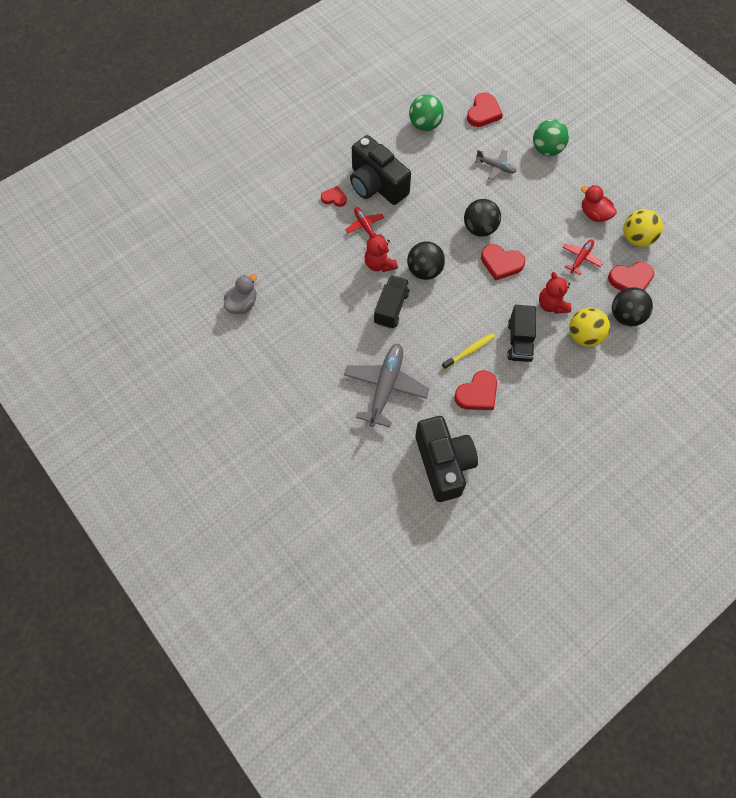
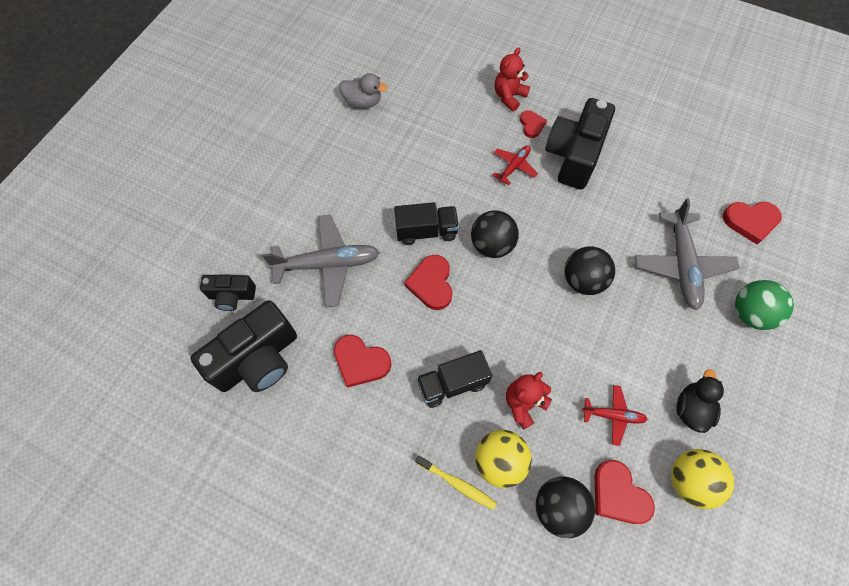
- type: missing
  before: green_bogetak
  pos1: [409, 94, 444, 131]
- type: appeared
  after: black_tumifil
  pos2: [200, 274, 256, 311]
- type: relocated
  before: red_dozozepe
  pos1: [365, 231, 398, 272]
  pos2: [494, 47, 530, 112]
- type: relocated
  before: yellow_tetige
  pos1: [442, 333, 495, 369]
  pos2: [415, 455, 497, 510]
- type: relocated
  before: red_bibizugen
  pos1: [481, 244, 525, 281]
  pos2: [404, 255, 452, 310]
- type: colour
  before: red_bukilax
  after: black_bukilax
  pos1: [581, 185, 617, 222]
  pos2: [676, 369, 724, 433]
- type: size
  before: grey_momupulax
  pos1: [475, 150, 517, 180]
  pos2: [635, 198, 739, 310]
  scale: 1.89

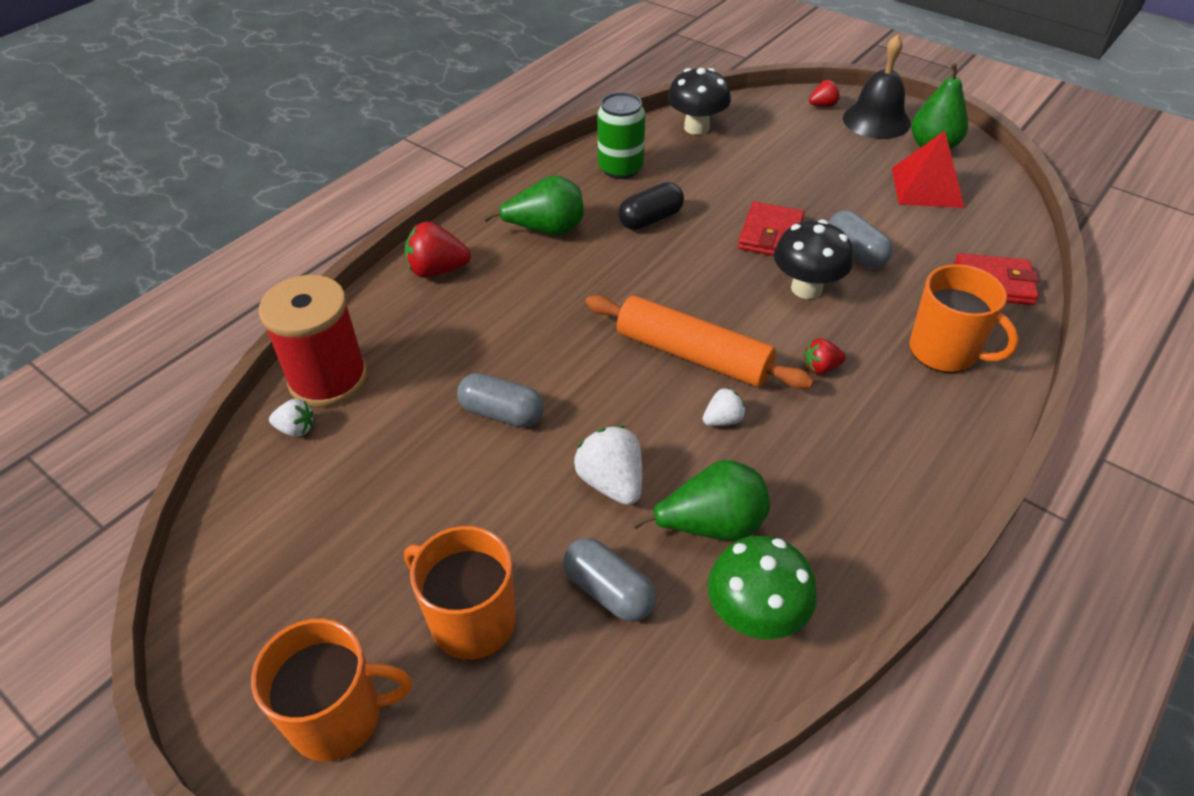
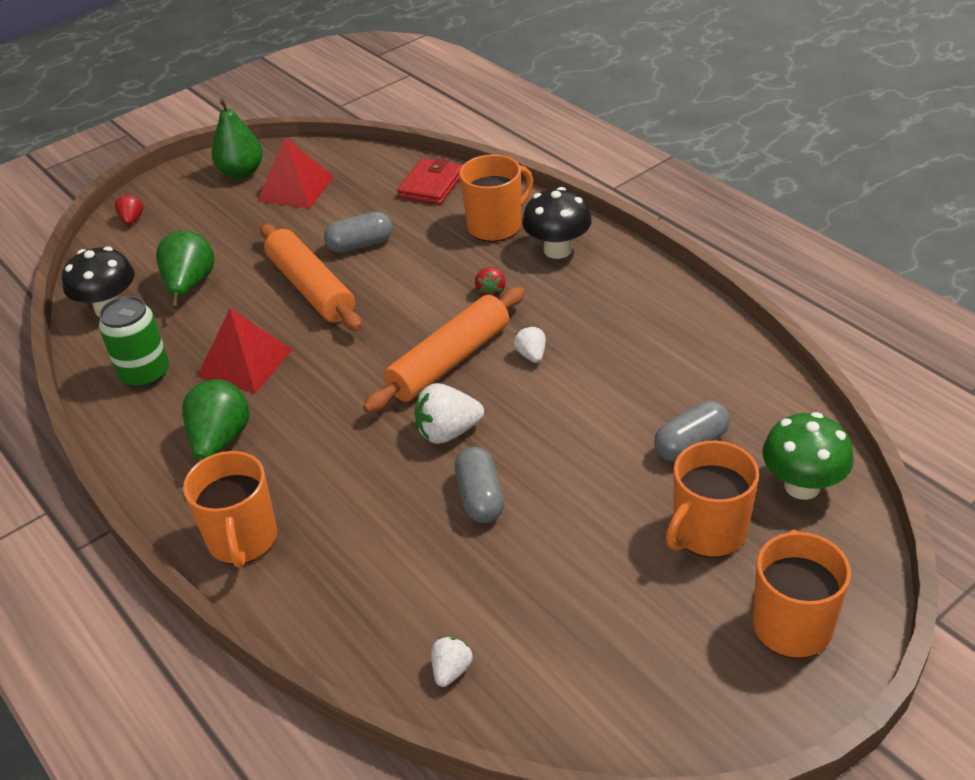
- type: missing
  before: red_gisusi
  pos1: [259, 275, 367, 408]
- type: missing
  before: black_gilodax
  pos1: [843, 34, 911, 139]
- type: relocated
  before: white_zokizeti
  pos1: [574, 426, 642, 505]
  pos2: [415, 383, 484, 444]
- type: relocated
  before: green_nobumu
  pos1: [632, 460, 770, 541]
  pos2: [156, 230, 215, 308]
- type: relocated
  before: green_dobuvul
  pos1: [708, 536, 817, 639]
  pos2: [762, 412, 854, 500]
- type: relocated
  before: black_dobuvul
  pos1: [774, 220, 853, 299]
  pos2: [522, 187, 592, 259]
- type: exchanged
  before: red_zokizeti
  after: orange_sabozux
  pos1: [405, 222, 471, 278]
  pos2: [183, 451, 277, 568]
- type: exchanged
  before: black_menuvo
  after: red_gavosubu
  pos1: [618, 182, 684, 230]
  pos2: [197, 308, 293, 393]
- type: exchanged
  before: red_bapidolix
  after: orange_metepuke
  pos1: [738, 202, 804, 256]
  pos2: [260, 224, 362, 331]
- type: spun
  before: grey_menuvo
  pos1: [457, 373, 544, 427]
  pos2: [454, 447, 504, 523]
  turn: -45

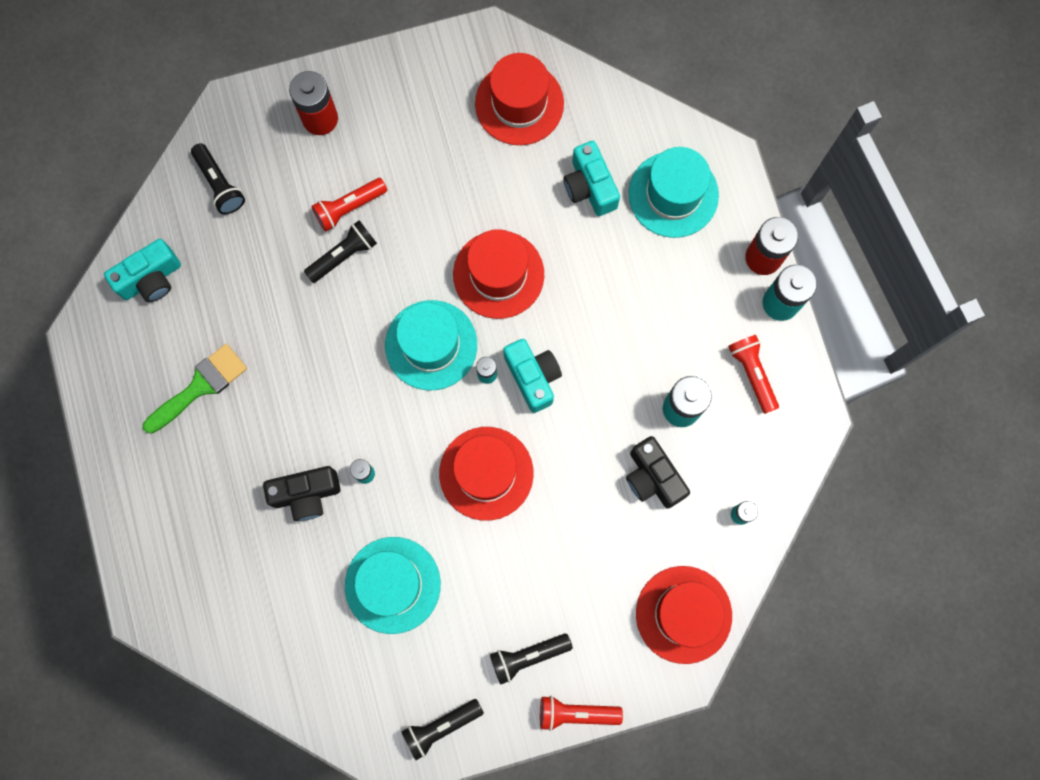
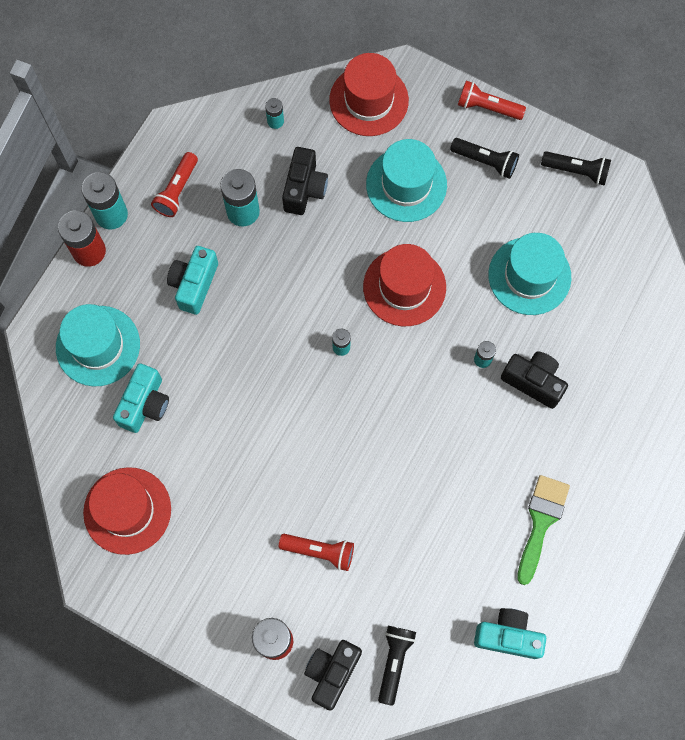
- type: missing
  before: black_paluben
  pos1: [304, 220, 377, 283]
- type: missing
  before: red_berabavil
  pos1: [453, 229, 544, 319]
- type: appeared
  after: black_tumifil
  pos2: [304, 640, 362, 711]
- type: relocated
  before: turquoise_berabavil
  pos1: [385, 300, 477, 390]
  pos2: [366, 139, 447, 222]
- type: relocated
  before: turquoise_tumifil
  pos1: [503, 339, 562, 413]
  pos2: [167, 246, 218, 315]
- type: spun
  before: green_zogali
  pos1: [143, 344, 247, 434]
  pos2: [517, 475, 570, 585]
  turn: 105
- type: spun
  before: red_paluben
  pos1: [540, 696, 623, 731]
  pos2: [458, 81, 526, 120]
  turn: 150

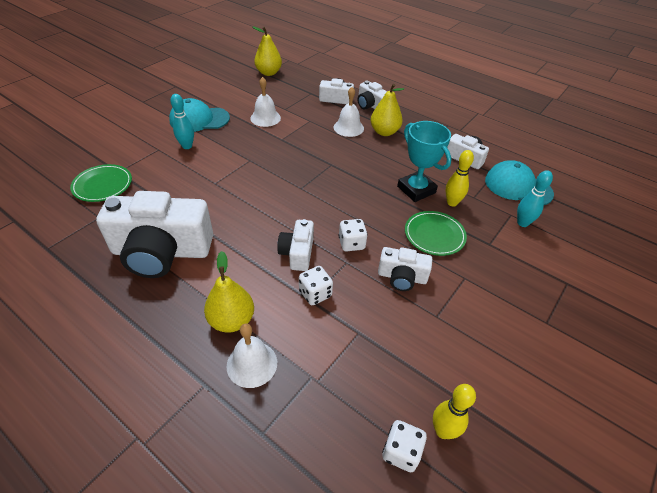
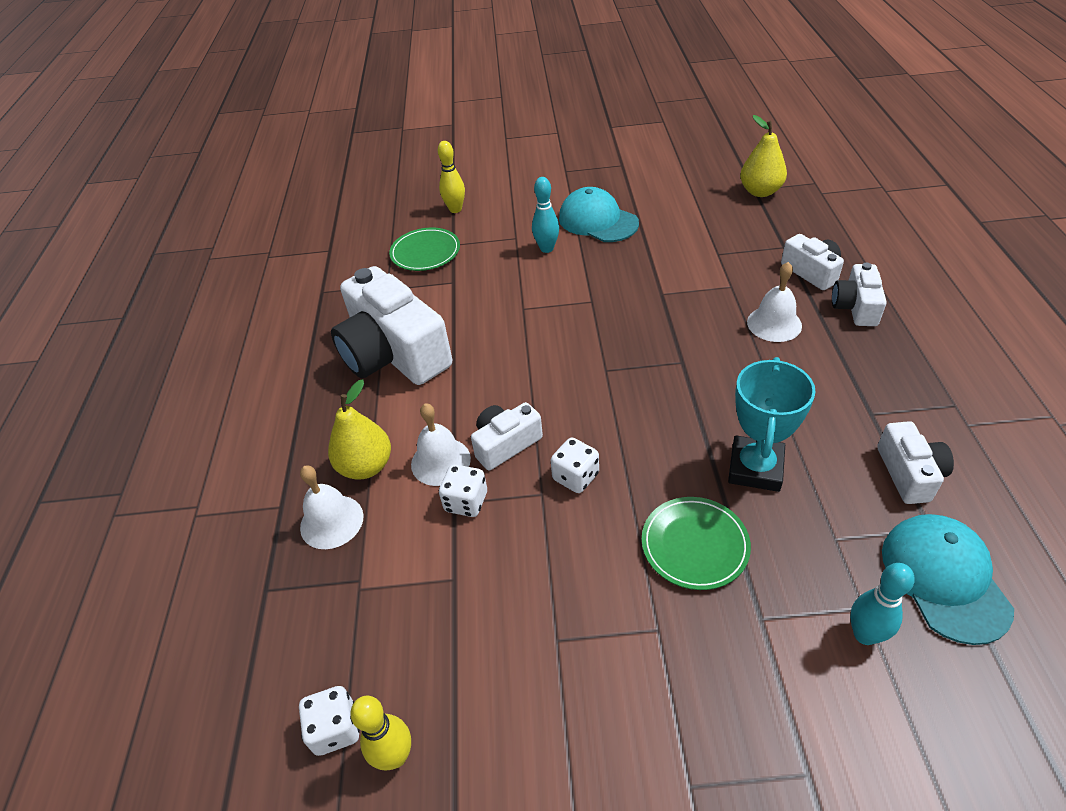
- type: missing
  before: yellow_nobumu
  pos1: [371, 84, 404, 136]
- type: missing
  before: white_tumifil
  pos1: [378, 247, 433, 291]
- type: relocated
  before: white_gilodax
  pos1: [250, 77, 281, 127]
  pos2: [411, 403, 471, 486]
- type: relocated
  before: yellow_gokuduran
  pos1: [446, 150, 474, 207]
  pos2: [438, 141, 465, 213]

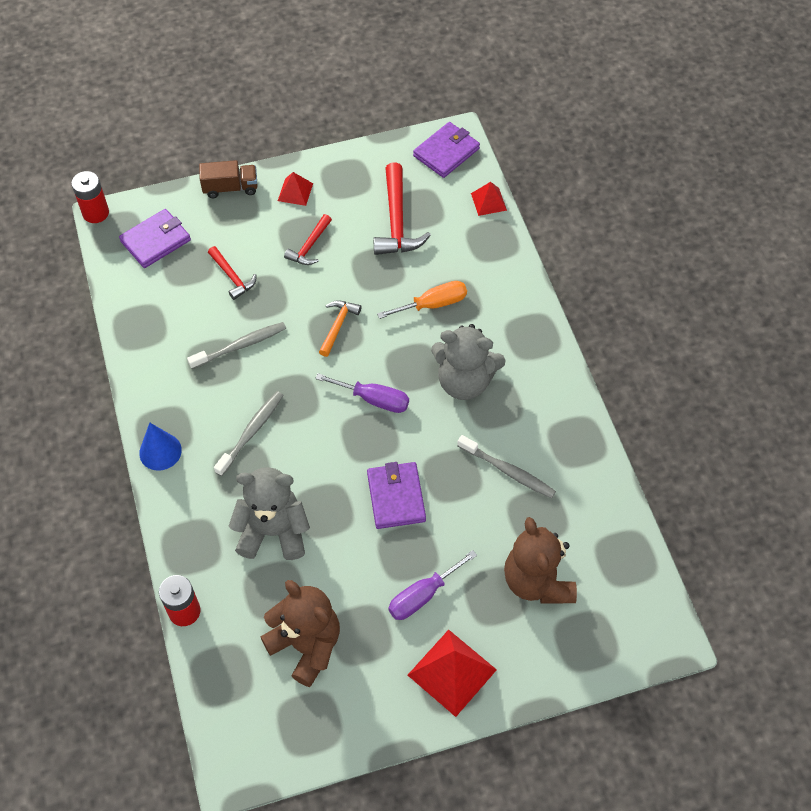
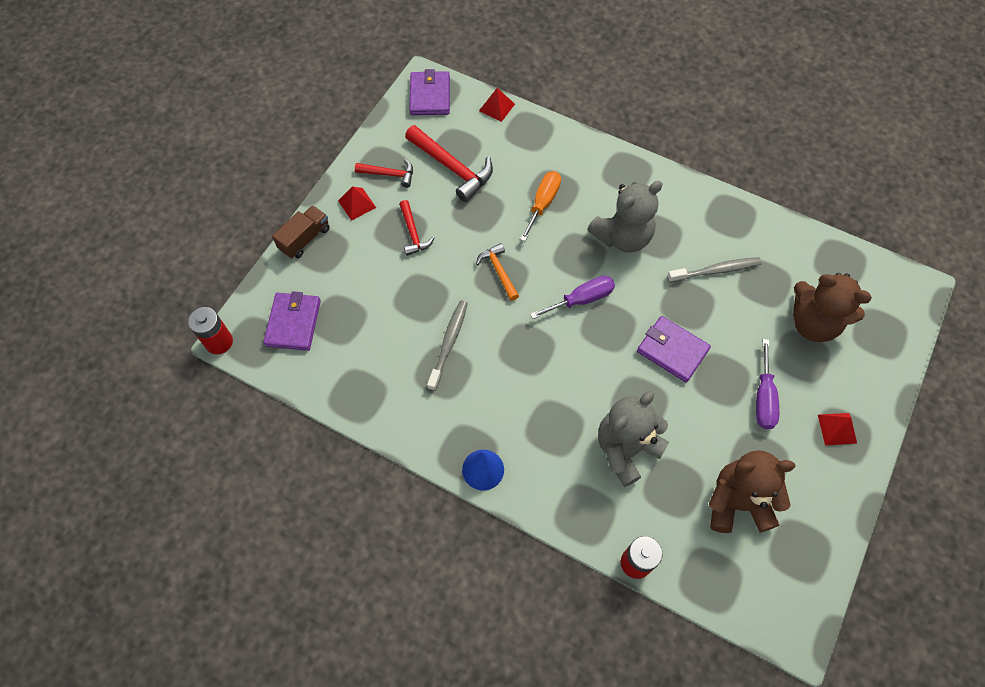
- type: missing
  before: grey_tetige
  pos1: [214, 391, 284, 476]
- type: relocated
  before: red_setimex
  pos1: [208, 246, 257, 300]
  pos2: [355, 159, 413, 188]
- type: size
  before: red_gavosubu
  pos1: [408, 630, 497, 717]
  pos2: [818, 413, 857, 445]
  scale: 0.57

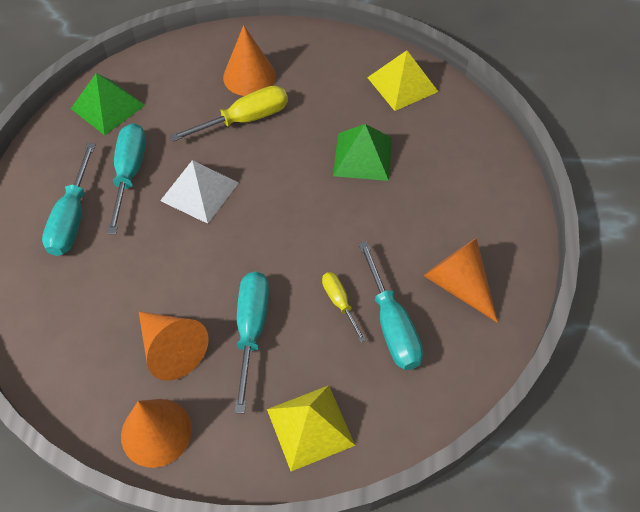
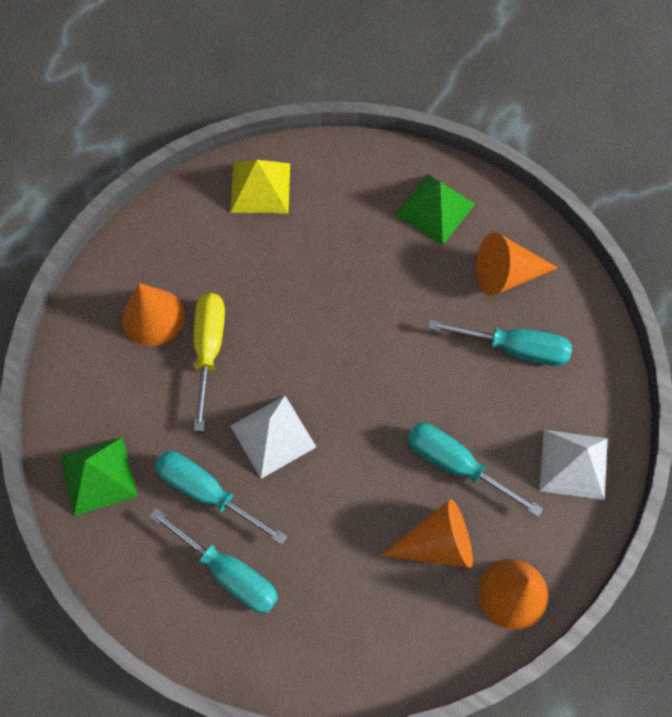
- type: missing
  before: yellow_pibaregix
  pos1: [322, 272, 366, 343]
- type: relocated
  before: green_gavosubu
  pos1: [333, 124, 392, 181]
  pos2: [395, 175, 475, 245]
- type: colour
  before: yellow_gavosubu
  after: white_gavosubu
  pos1: [267, 385, 355, 471]
  pos2: [540, 430, 608, 500]

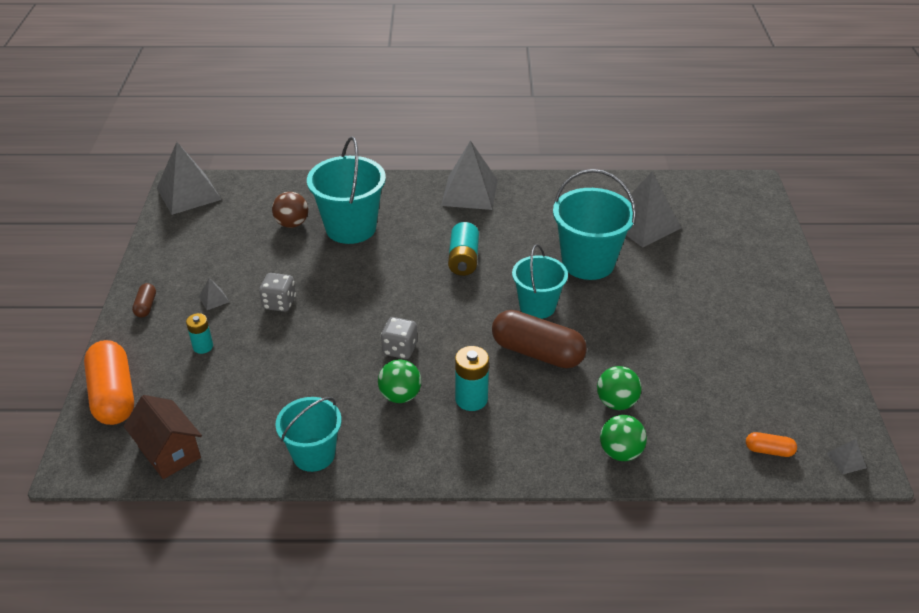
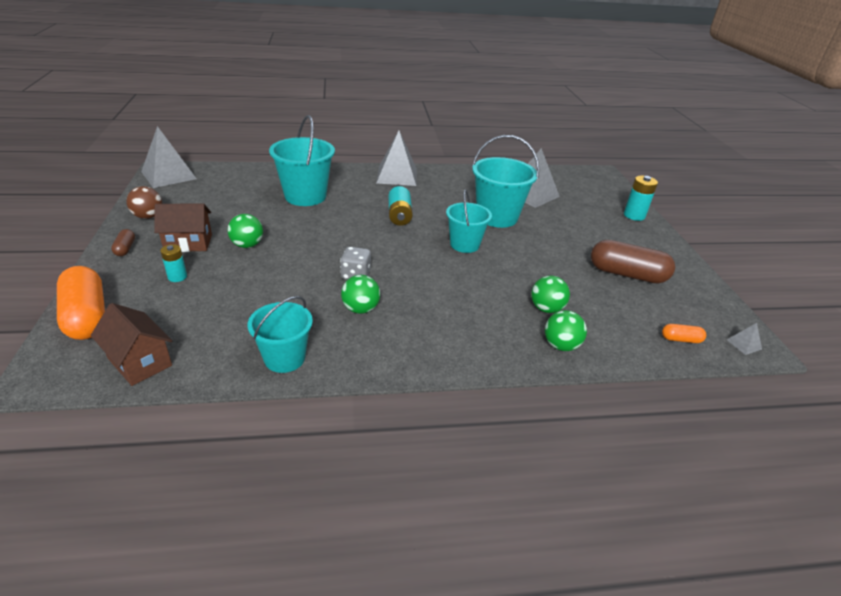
- type: relocated
  before: brown_bogetak
  pos1: [272, 192, 308, 228]
  pos2: [126, 186, 162, 219]
- type: relocated
  before: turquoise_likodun
  pos1: [455, 346, 489, 411]
  pos2: [624, 176, 658, 221]
- type: relocated
  before: brown_menuvo
  pos1: [492, 310, 587, 368]
  pos2: [591, 240, 675, 284]
- type: exchanged
  before: grey_gavosubu
  after: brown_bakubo
  pos1: [199, 278, 229, 310]
  pos2: [154, 204, 212, 252]
- type: exchanged
  before: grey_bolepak
  after: green_bogetak
  pos1: [259, 273, 296, 312]
  pos2: [227, 214, 263, 248]

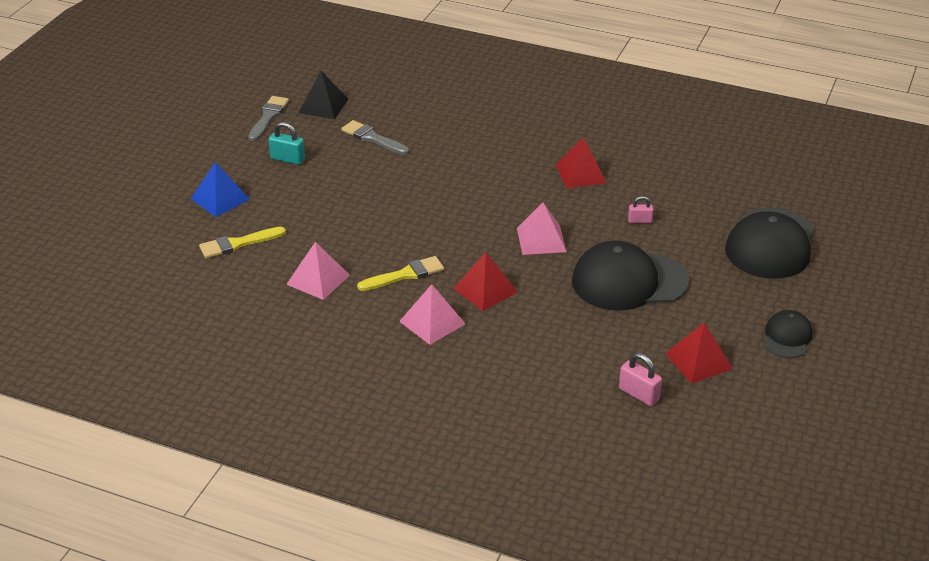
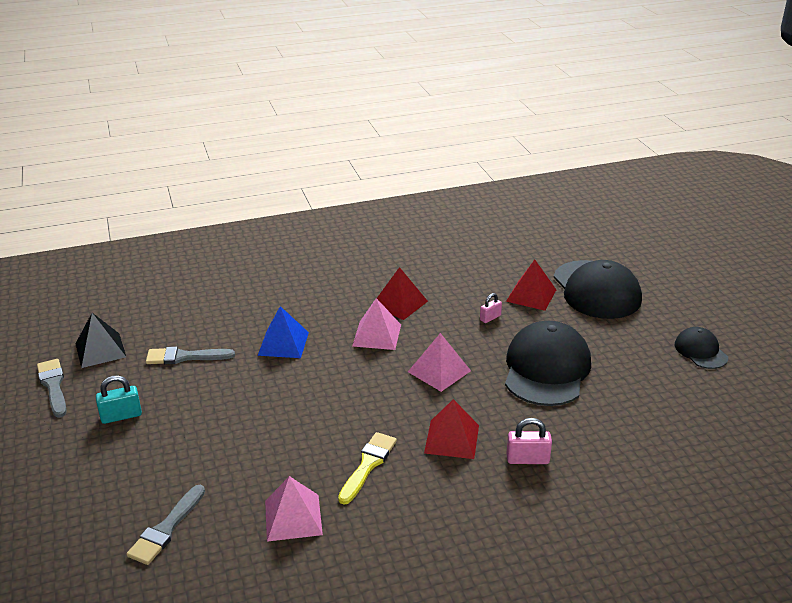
- type: relocated
  before: blue_gavosubu
  pos1: [191, 162, 250, 217]
  pos2: [258, 306, 309, 358]
- type: relocated
  before: pink_gavosubu
  pos1: [399, 284, 465, 345]
  pos2: [352, 298, 401, 350]
- type: relocated
  before: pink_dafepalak
  pos1: [619, 353, 662, 406]
  pos2: [506, 418, 552, 464]
- type: relocated
  before: red_gavosubu
  pos1: [665, 323, 733, 384]
  pos2: [506, 259, 556, 311]
- type: colour
  before: yellow_zogali
  after: grey_zogali
  pos1: [199, 227, 286, 258]
  pos2: [126, 485, 205, 565]
- type: spun
  before: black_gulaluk
  pos1: [572, 241, 689, 311]
  pos2: [505, 321, 591, 406]
  turn: 150

